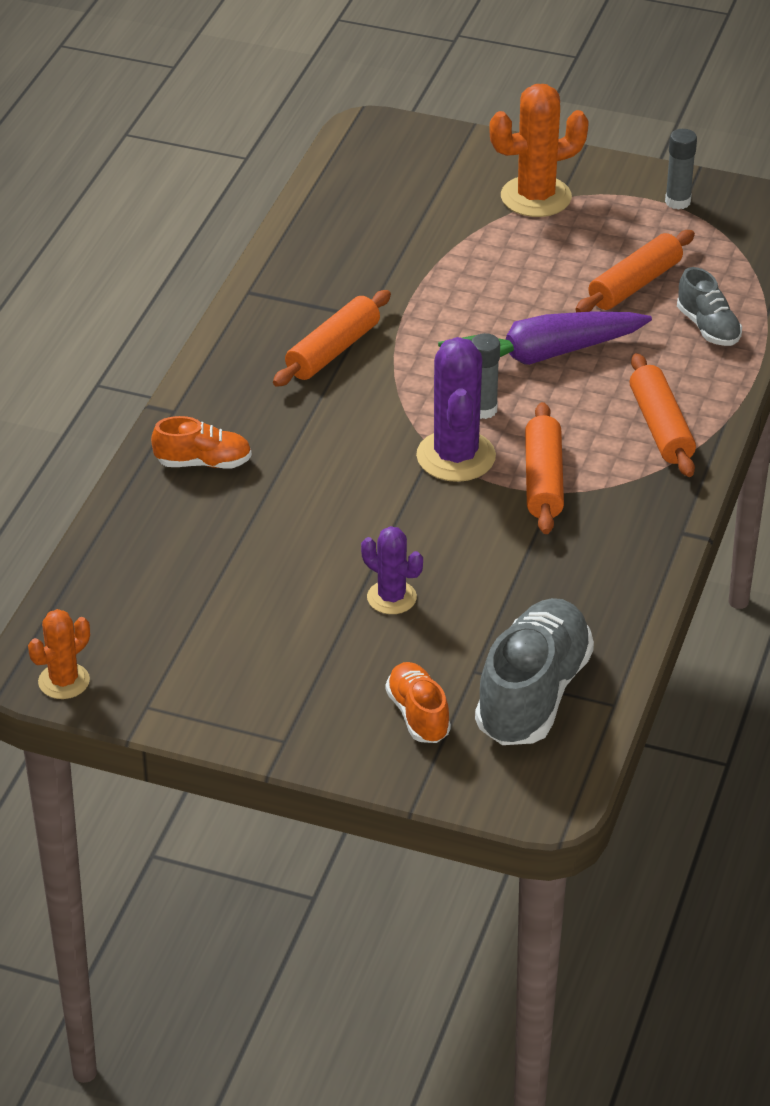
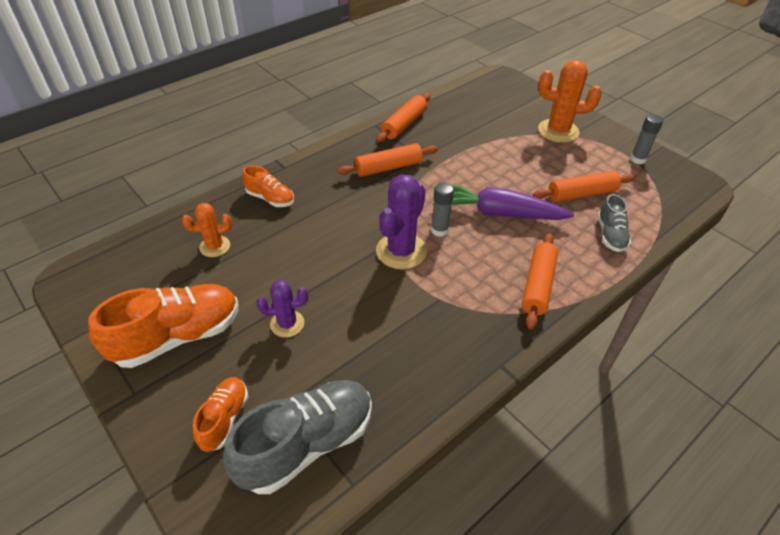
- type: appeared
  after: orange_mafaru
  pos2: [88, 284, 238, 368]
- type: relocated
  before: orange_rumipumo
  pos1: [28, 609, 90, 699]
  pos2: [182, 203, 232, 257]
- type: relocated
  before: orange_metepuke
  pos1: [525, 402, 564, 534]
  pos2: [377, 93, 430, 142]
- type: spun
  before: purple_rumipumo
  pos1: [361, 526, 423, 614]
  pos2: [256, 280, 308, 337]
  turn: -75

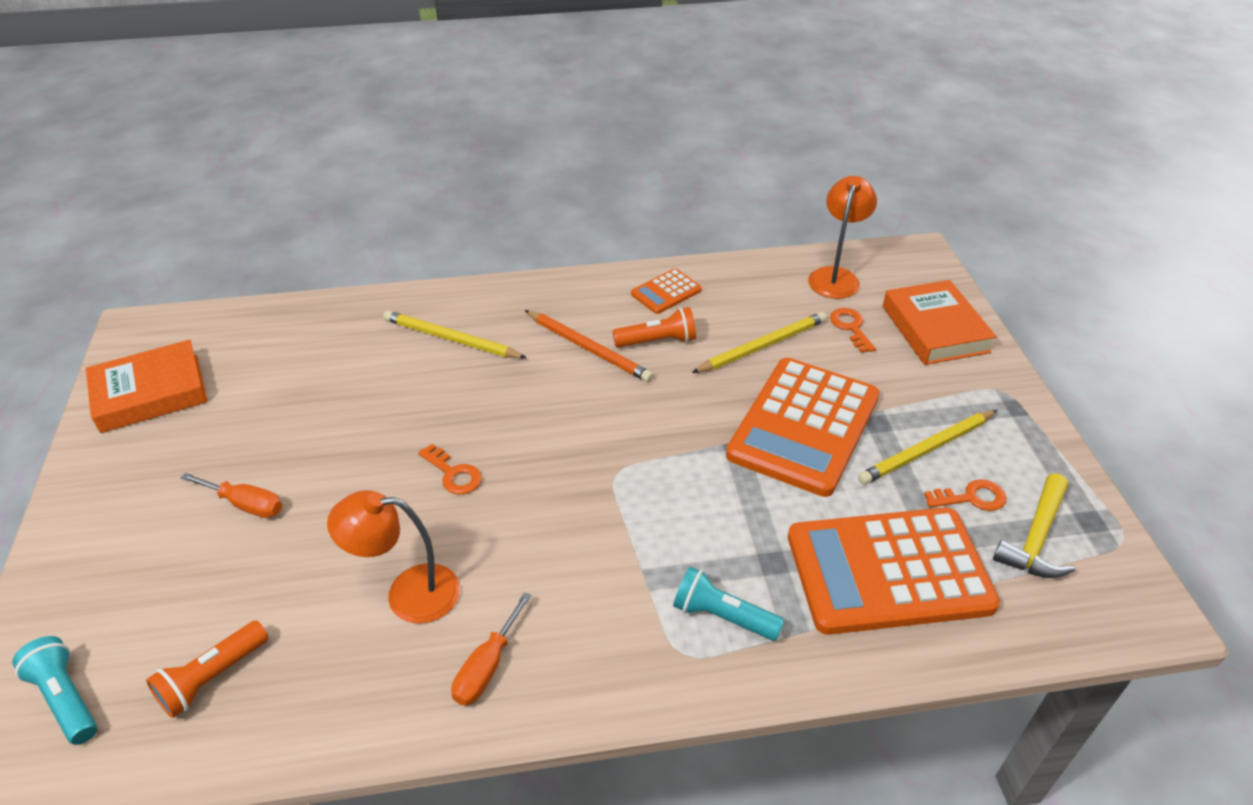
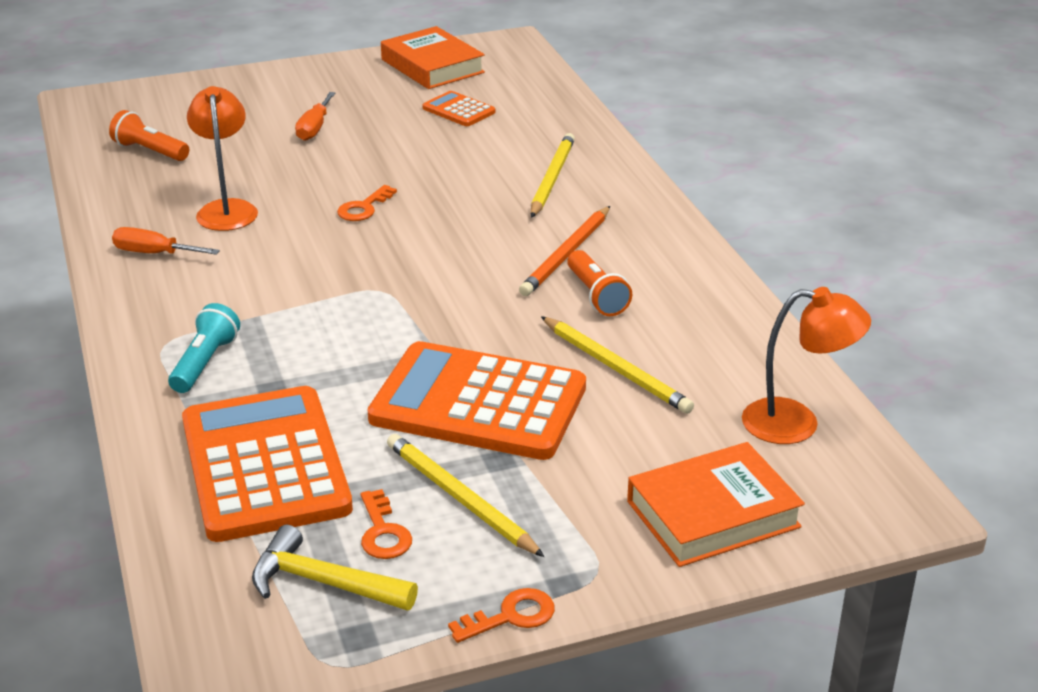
- type: missing
  before: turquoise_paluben
  pos1: [12, 636, 97, 745]
- type: relocated
  before: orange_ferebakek
  pos1: [631, 269, 702, 314]
  pos2: [422, 91, 495, 126]
- type: relocated
  before: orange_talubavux
  pos1: [830, 308, 876, 353]
  pos2: [448, 588, 555, 643]

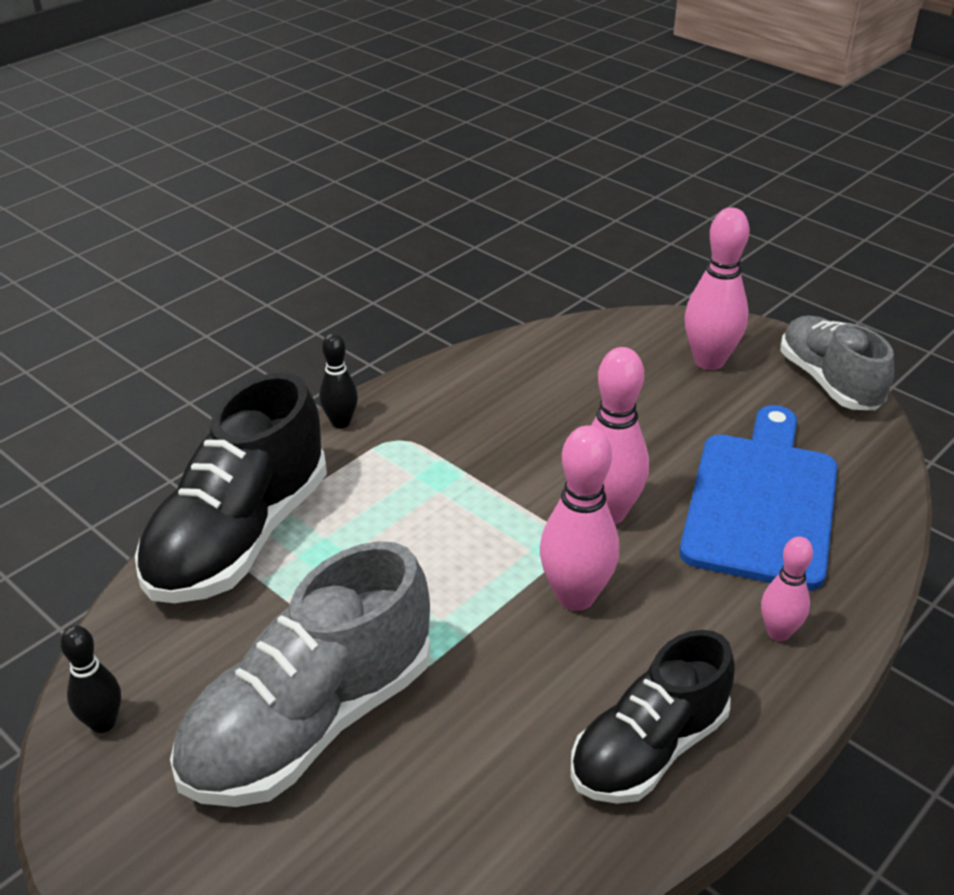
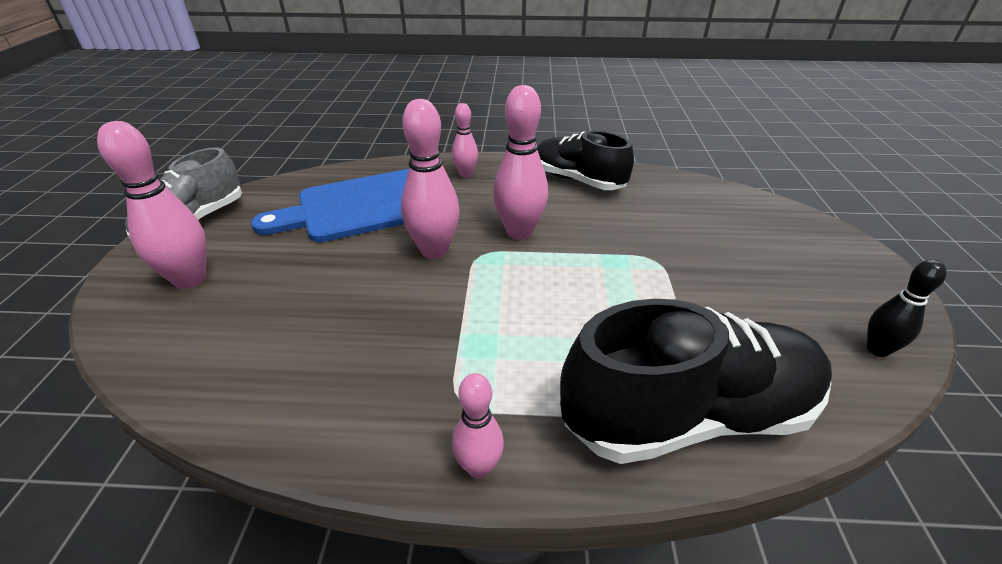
- type: missing
  before: grey_mafaru
  pos1: [170, 541, 430, 807]
- type: colour
  before: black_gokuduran
  after: pink_gokuduran
  pos1: [319, 333, 358, 428]
  pos2: [452, 373, 504, 479]
- type: spun
  before: black_mafaru
  pos1: [571, 630, 735, 804]
  pos2: [537, 131, 634, 190]
  turn: -150

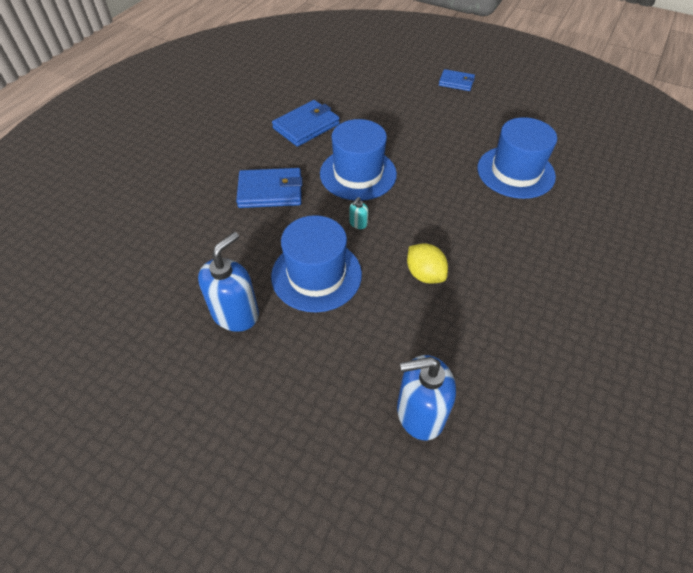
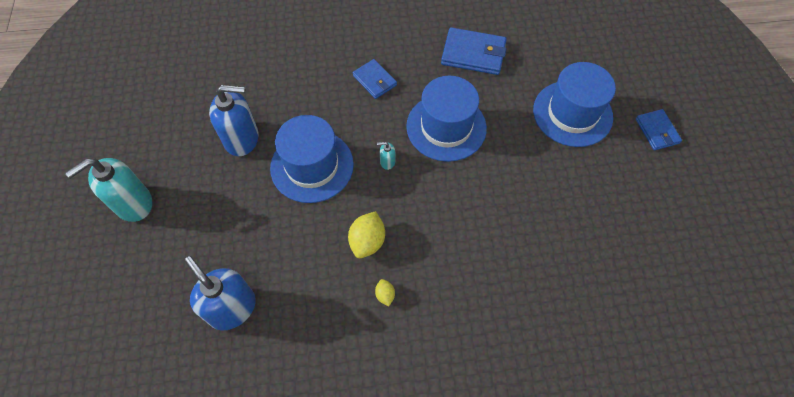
- type: appeared
  after: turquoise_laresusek
  pos2: [65, 158, 152, 222]
- type: appeared
  after: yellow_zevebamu
  pos2: [375, 279, 395, 306]
- type: relocated
  before: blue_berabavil
  pos1: [477, 117, 557, 199]
  pos2: [533, 62, 616, 147]
- type: size
  before: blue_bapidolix
  pos1: [236, 168, 302, 208]
  pos2: [353, 59, 397, 99]
  scale: 0.63

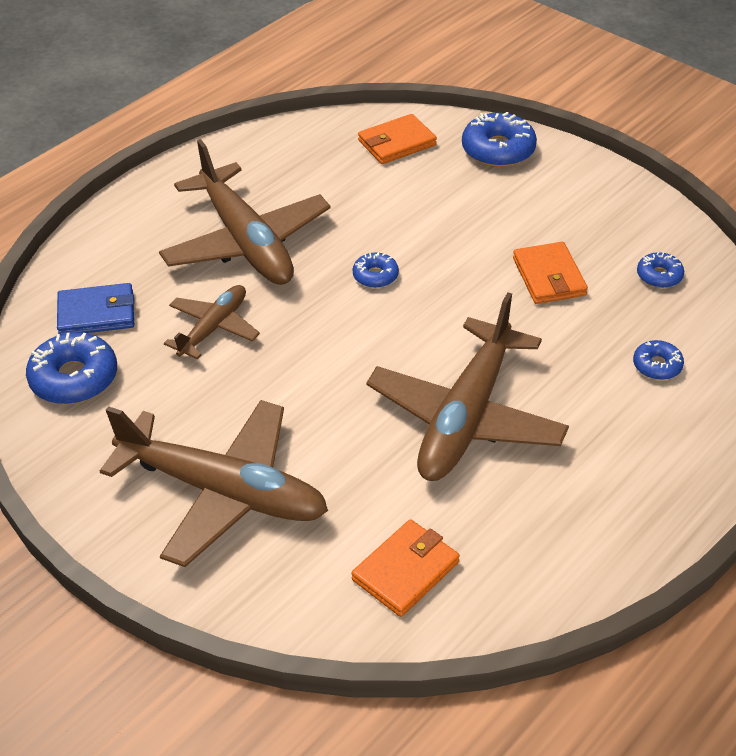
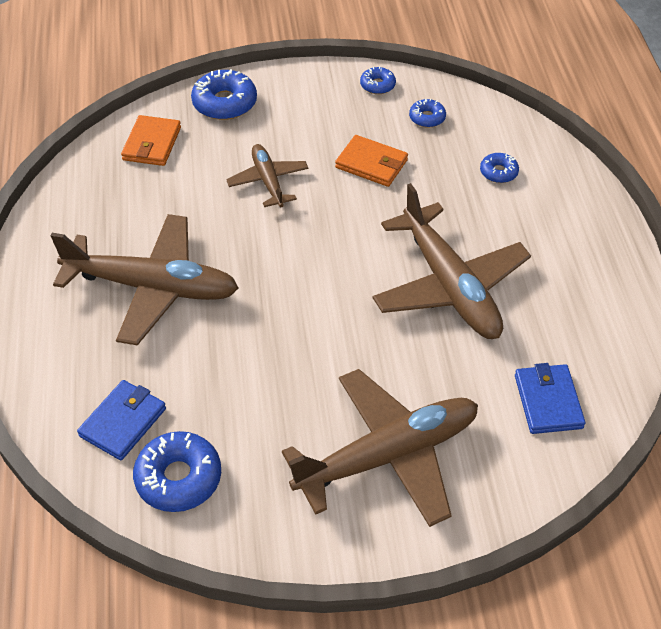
- type: relocated
  before: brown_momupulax
  pos1: [164, 285, 260, 359]
  pos2: [226, 144, 309, 207]
- type: relocated
  before: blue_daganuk
  pos1: [353, 252, 399, 288]
  pos2: [360, 66, 396, 94]
- type: colour
  before: orange_bapidolix
  after: blue_bapidolix
  pos1: [351, 519, 460, 617]
  pos2: [515, 363, 585, 434]

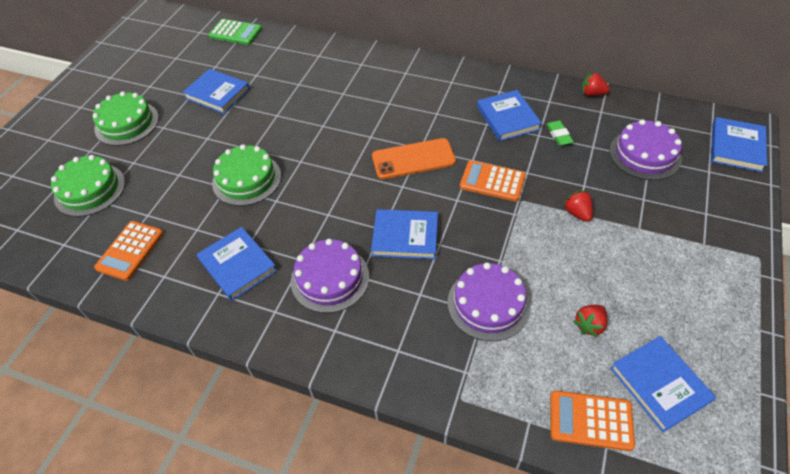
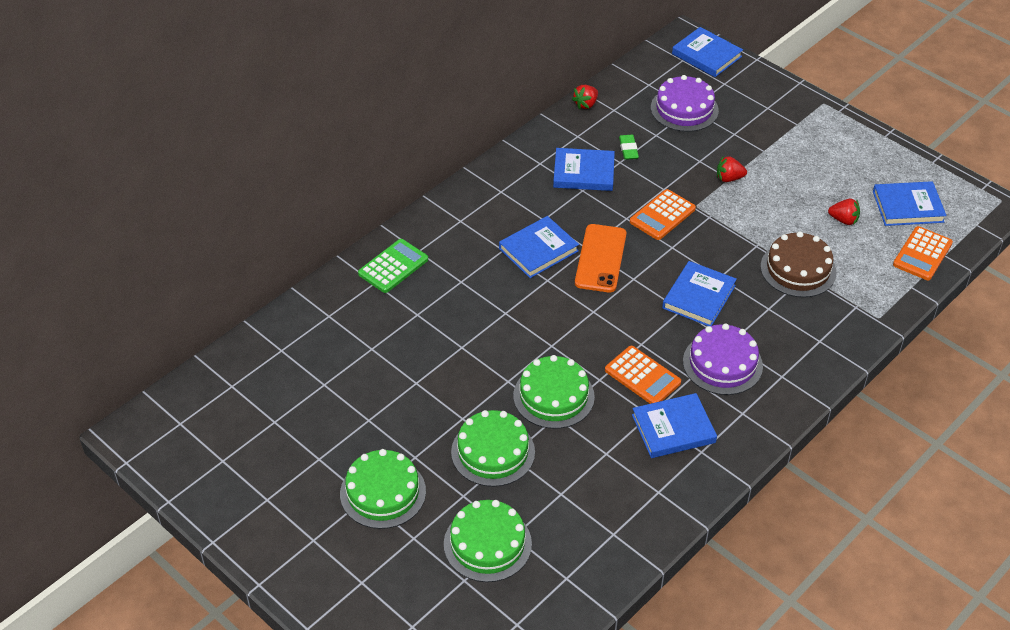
- type: appeared
  after: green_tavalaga
  pos2: [451, 410, 535, 487]
- type: relocated
  before: orange_ferebakek
  pos1: [94, 221, 164, 281]
  pos2: [605, 346, 681, 404]
- type: relocated
  before: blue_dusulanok
  pos1: [183, 69, 250, 114]
  pos2: [499, 216, 579, 278]
- type: relocated
  before: green_ferebakek
  pos1: [209, 19, 262, 45]
  pos2: [358, 239, 428, 293]
- type: colour
  before: purple_tavalaga
  after: brown_tavalaga
  pos1: [448, 262, 531, 341]
  pos2: [761, 231, 837, 297]
- type: spun
  before: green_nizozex
  pos1: [546, 120, 574, 146]
  pos2: [619, 135, 639, 160]
  turn: 75
- type: spun
  before: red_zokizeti
  pos1: [573, 305, 607, 338]
  pos2: [828, 199, 860, 225]
  turn: -45

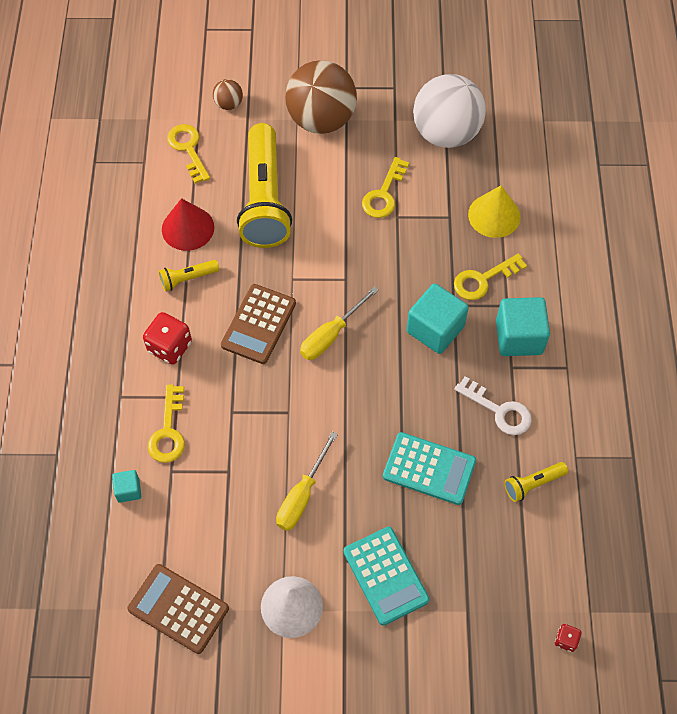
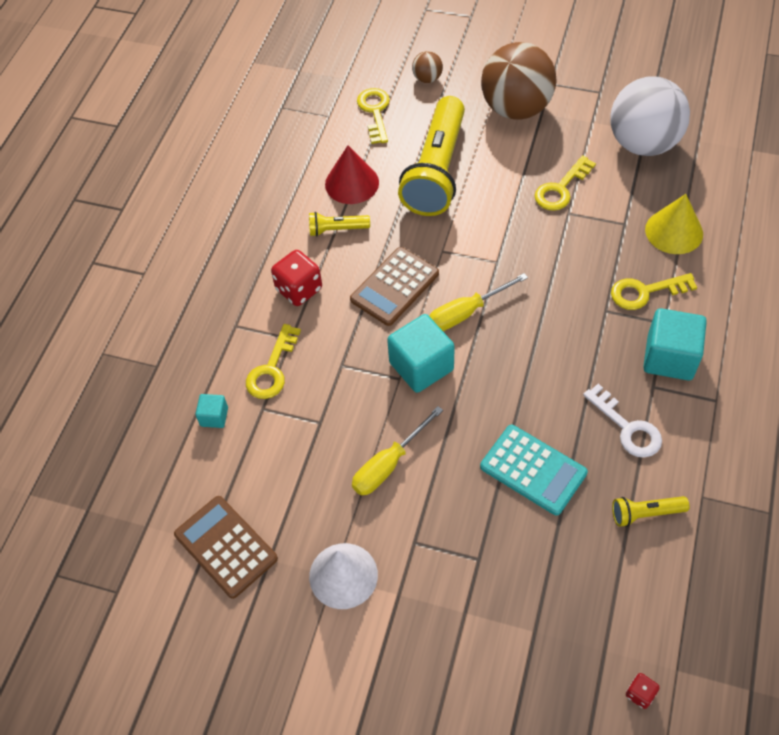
- type: missing
  before: turquoise_ferebakek
  pos1: [343, 527, 430, 626]
- type: relocated
  before: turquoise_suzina
  pos1: [407, 284, 469, 354]
  pos2: [387, 314, 455, 393]

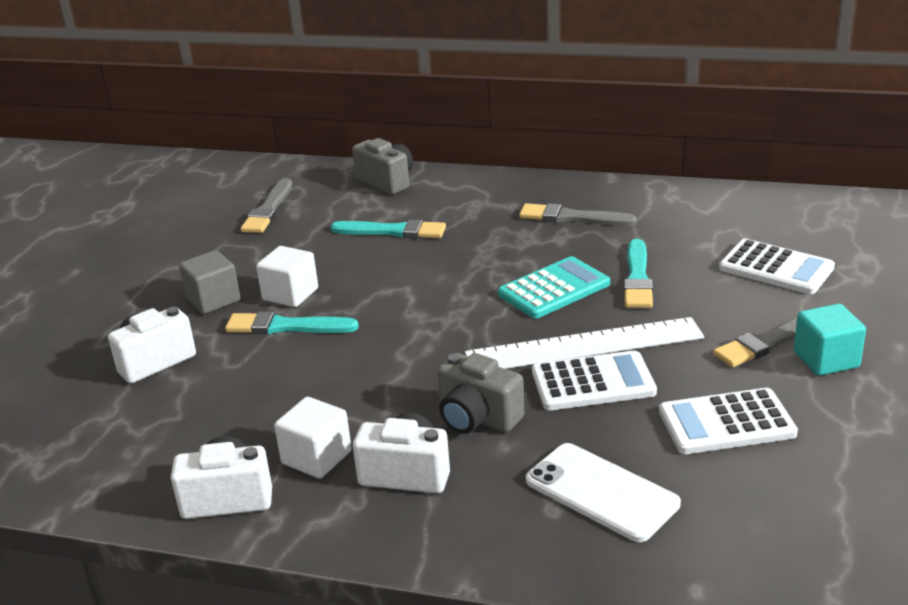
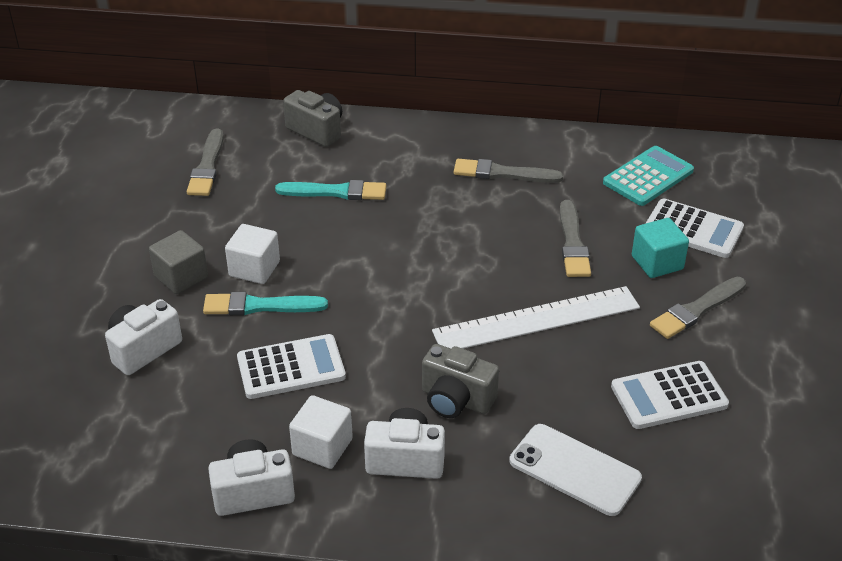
- type: relocated
  before: turquoise_ferebakek
  pos1: [498, 256, 610, 319]
  pos2: [603, 146, 694, 206]
- type: relocated
  before: white_ferebakek
  pos1: [532, 350, 657, 410]
  pos2: [237, 334, 346, 399]
- type: relocated
  before: turquoise_suzina
  pos1: [794, 304, 866, 376]
  pos2: [632, 218, 689, 278]
- type: colour
  before: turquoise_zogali
  after: grey_zogali
  pos1: [624, 239, 653, 308]
  pos2: [560, 200, 591, 277]

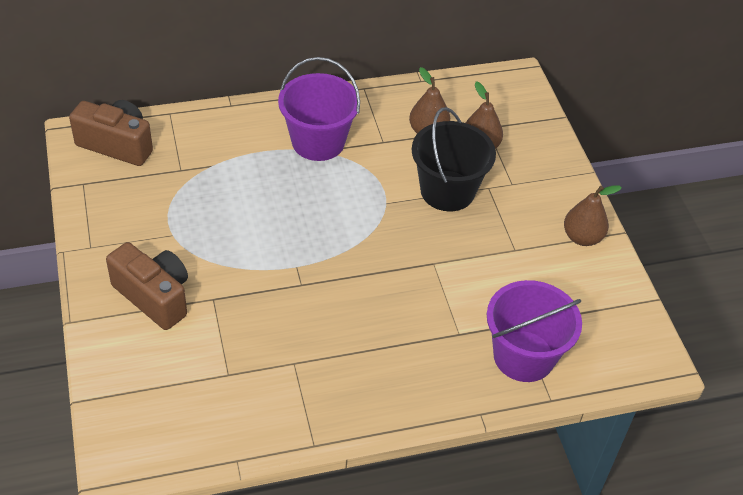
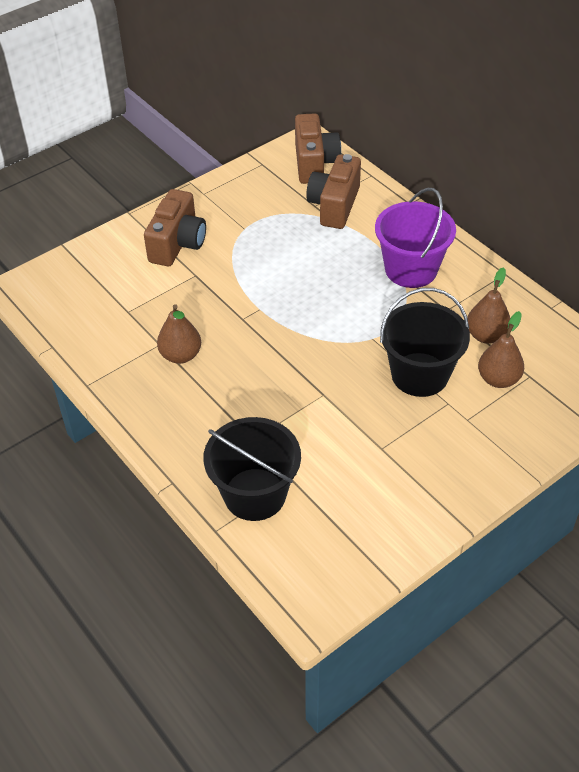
- type: appeared
  after: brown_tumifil
  pos2: [306, 154, 361, 229]
- type: relocated
  before: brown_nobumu
  pos1: [564, 185, 622, 246]
  pos2: [157, 304, 201, 364]
- type: colour
  before: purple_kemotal
  after: black_kemotal
  pos1: [487, 280, 582, 382]
  pos2: [203, 417, 301, 521]

